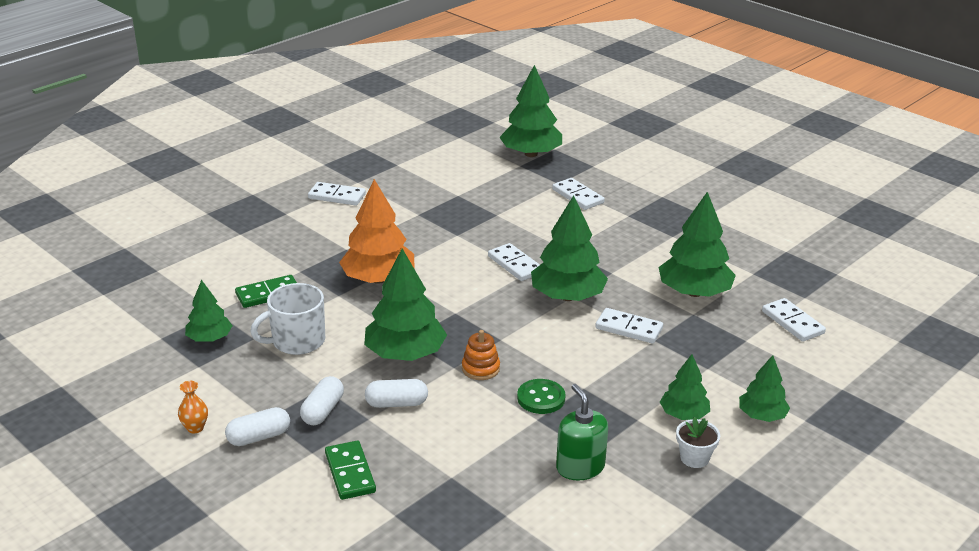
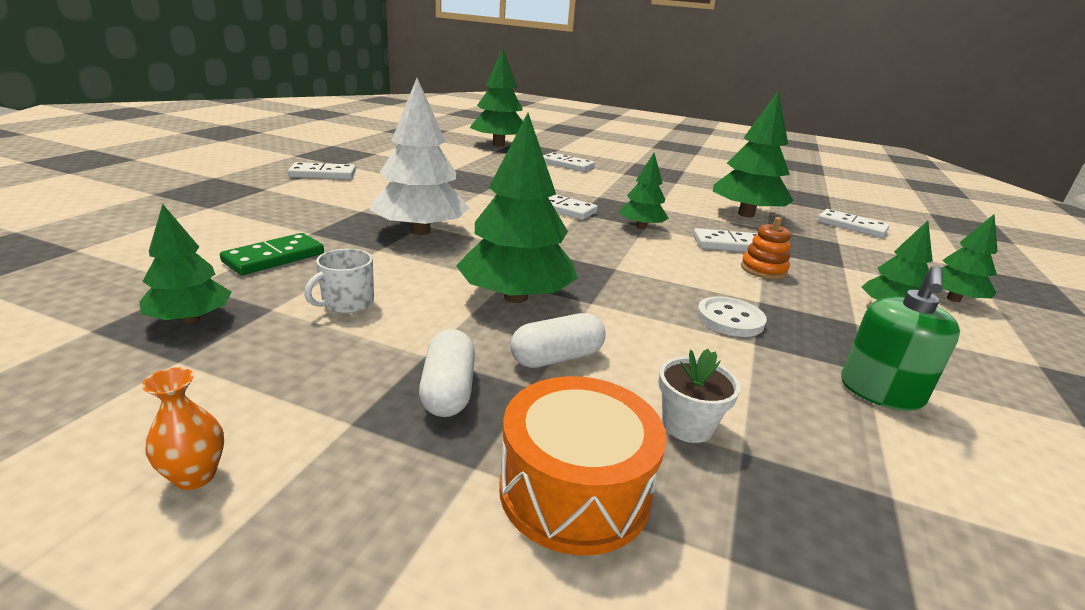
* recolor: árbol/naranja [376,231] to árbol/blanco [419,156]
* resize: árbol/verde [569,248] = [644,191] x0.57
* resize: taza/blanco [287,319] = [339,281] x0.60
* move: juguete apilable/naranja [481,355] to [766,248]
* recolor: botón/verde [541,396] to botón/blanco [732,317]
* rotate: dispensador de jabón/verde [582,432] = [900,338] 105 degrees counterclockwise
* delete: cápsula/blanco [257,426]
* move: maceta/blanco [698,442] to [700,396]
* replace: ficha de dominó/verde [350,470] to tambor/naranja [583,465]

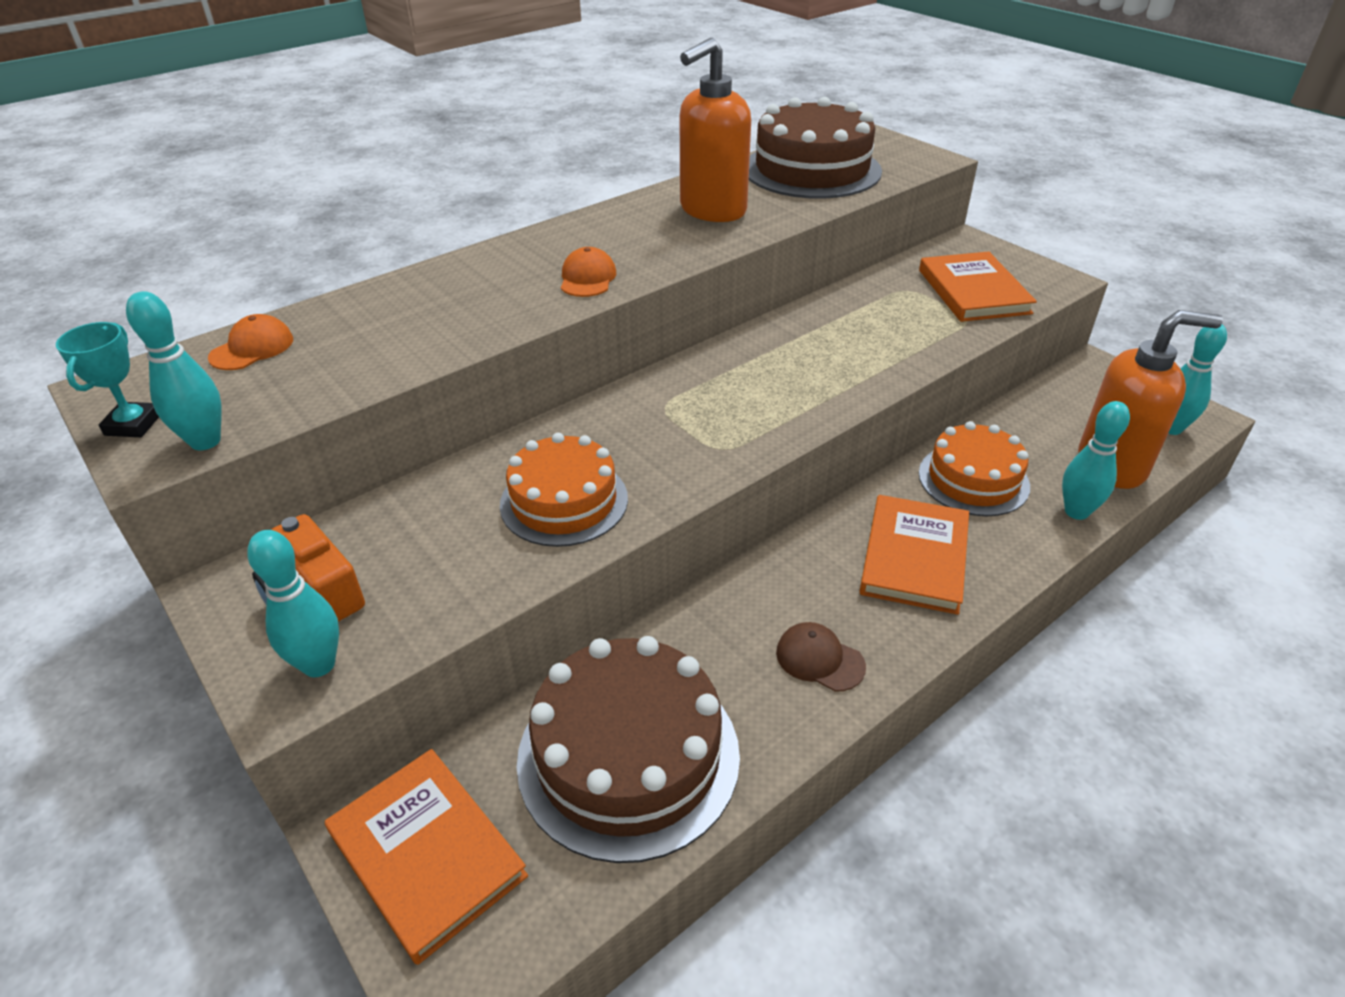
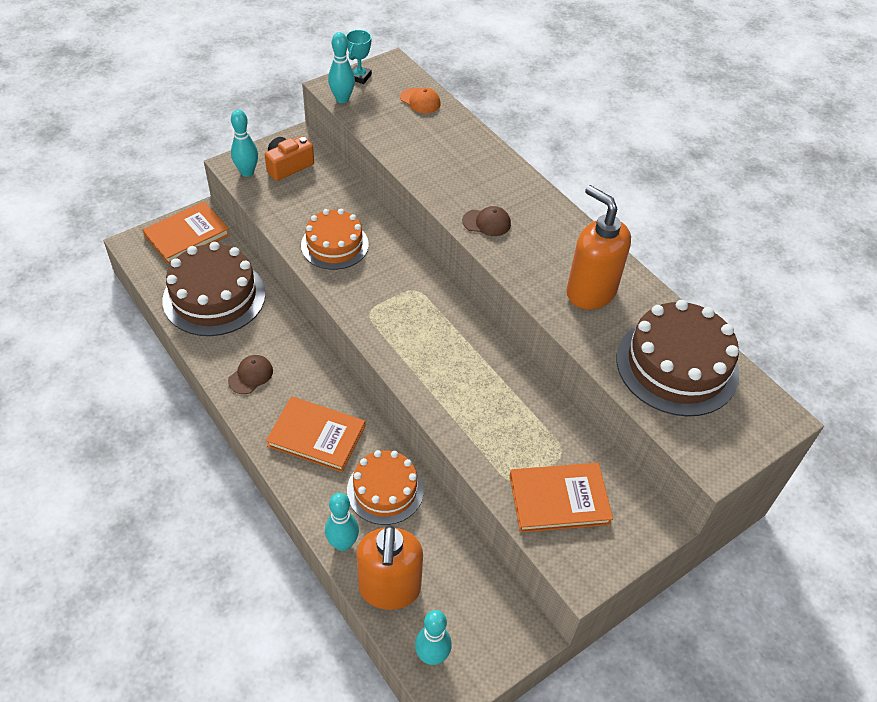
* recolor: gorra/naranja [588,272] to gorra/marrón [486,221]
* rotate: trofeo/turquesa [107,379] = [359,57] 75 degrees counterclockwise

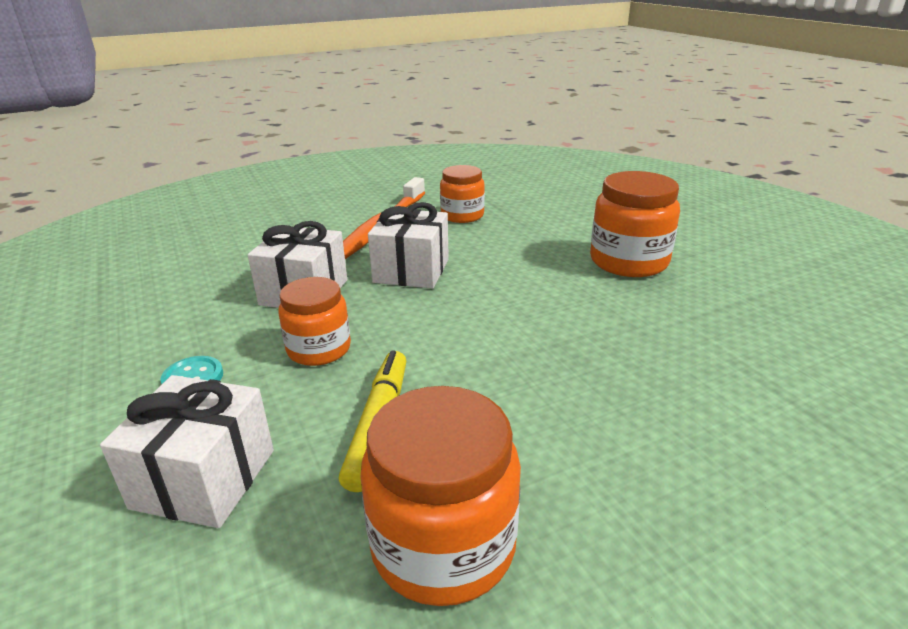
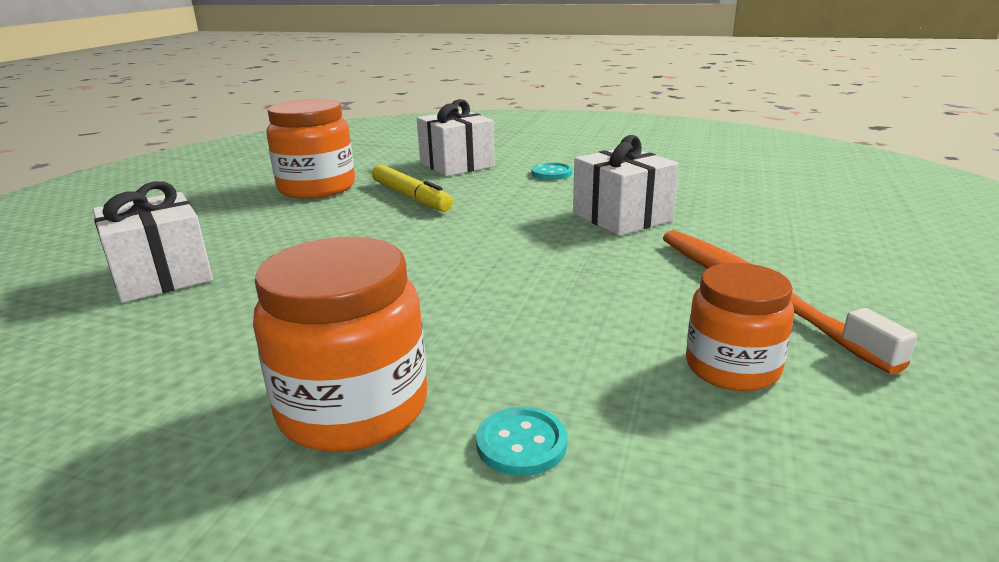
* move: regalo/blanco [408,245] to [153,242]
* delete: tarro/naranja [314,321]
* insert: botón/turquesa [521,441]

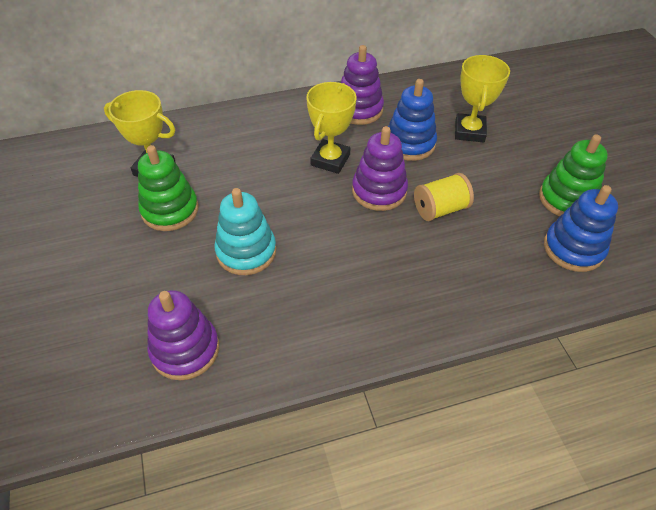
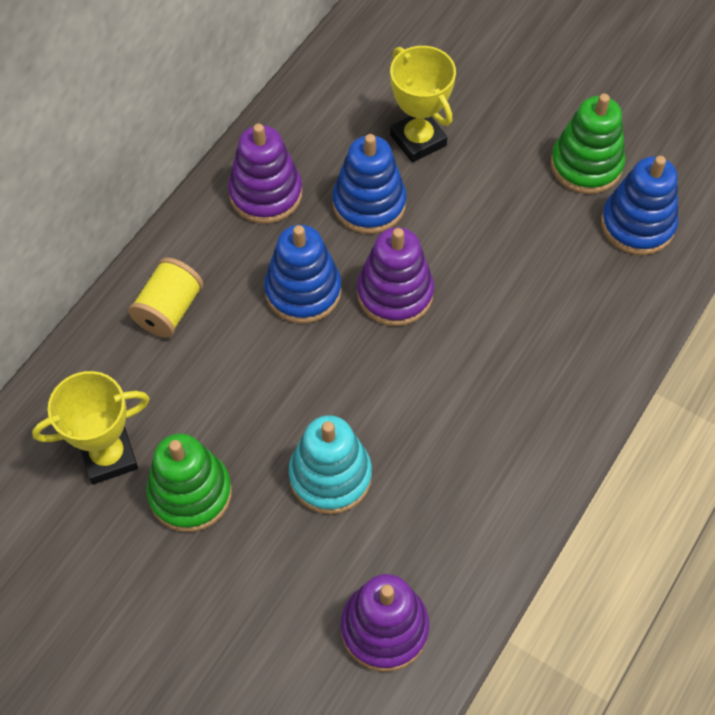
* replace: trofeo/amarillo [331,128] to juguete apilable/azul [303,274]
* move: carrete/amarillo [444,197] to [166,297]

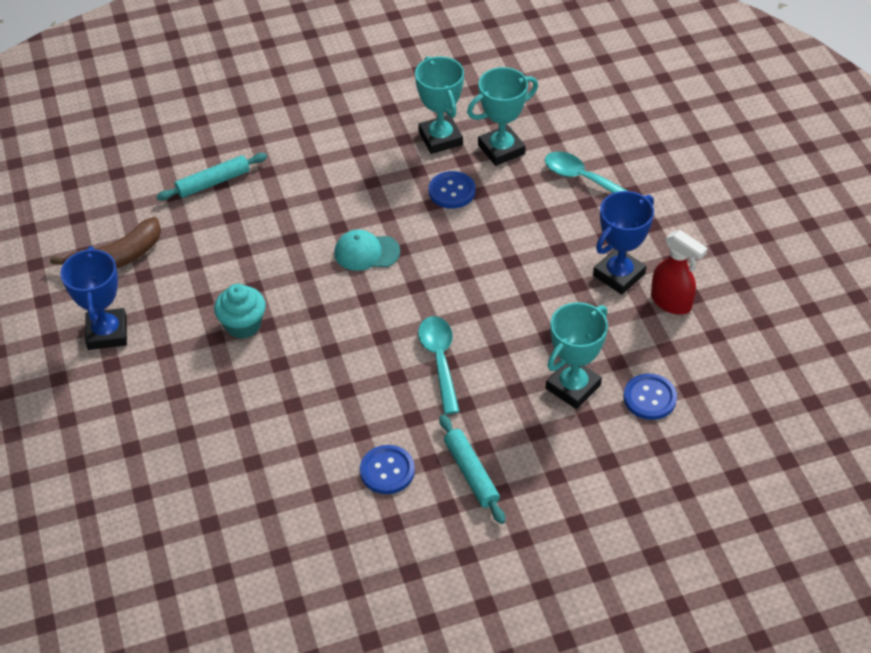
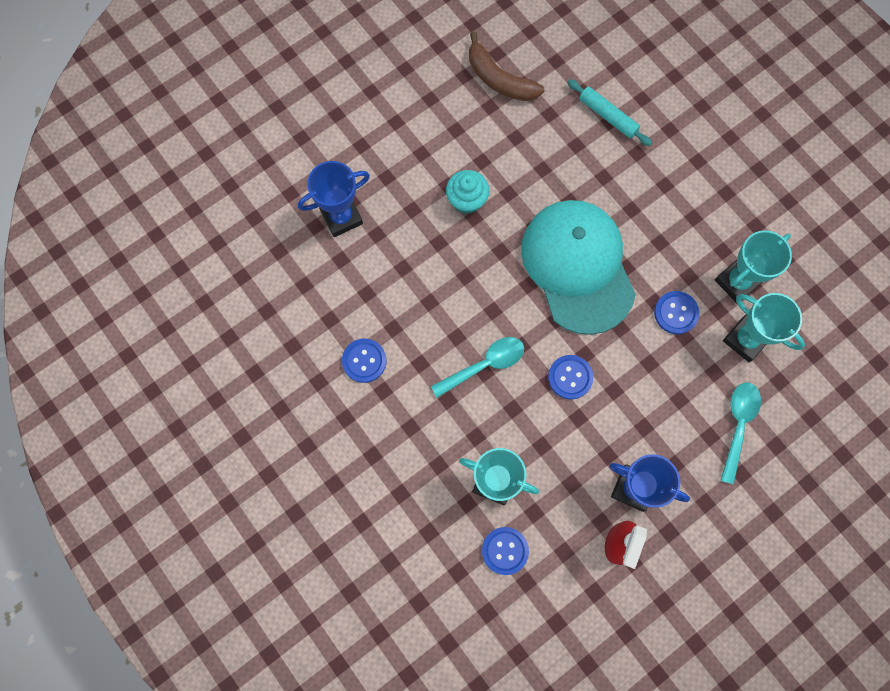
* resize: gorra/turquesa [367,250] = [578,267] x2.40
* move: trofeo/azul [93,298] to [334,199]
* delete: rodillo/turquesa [472,469]
* insert: botón/azul [570,377]

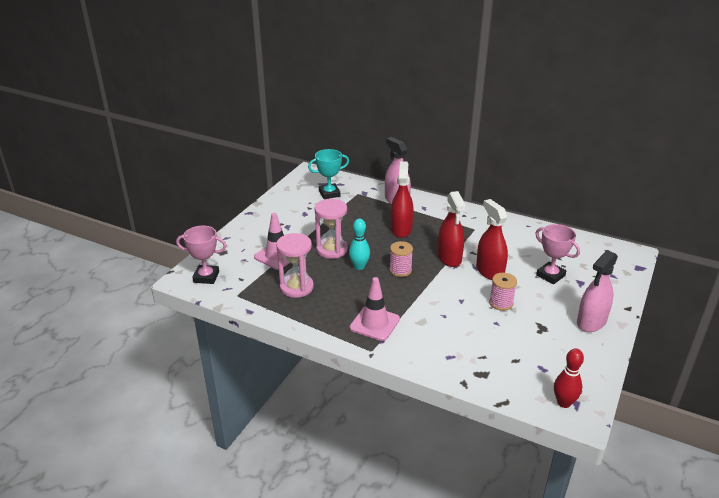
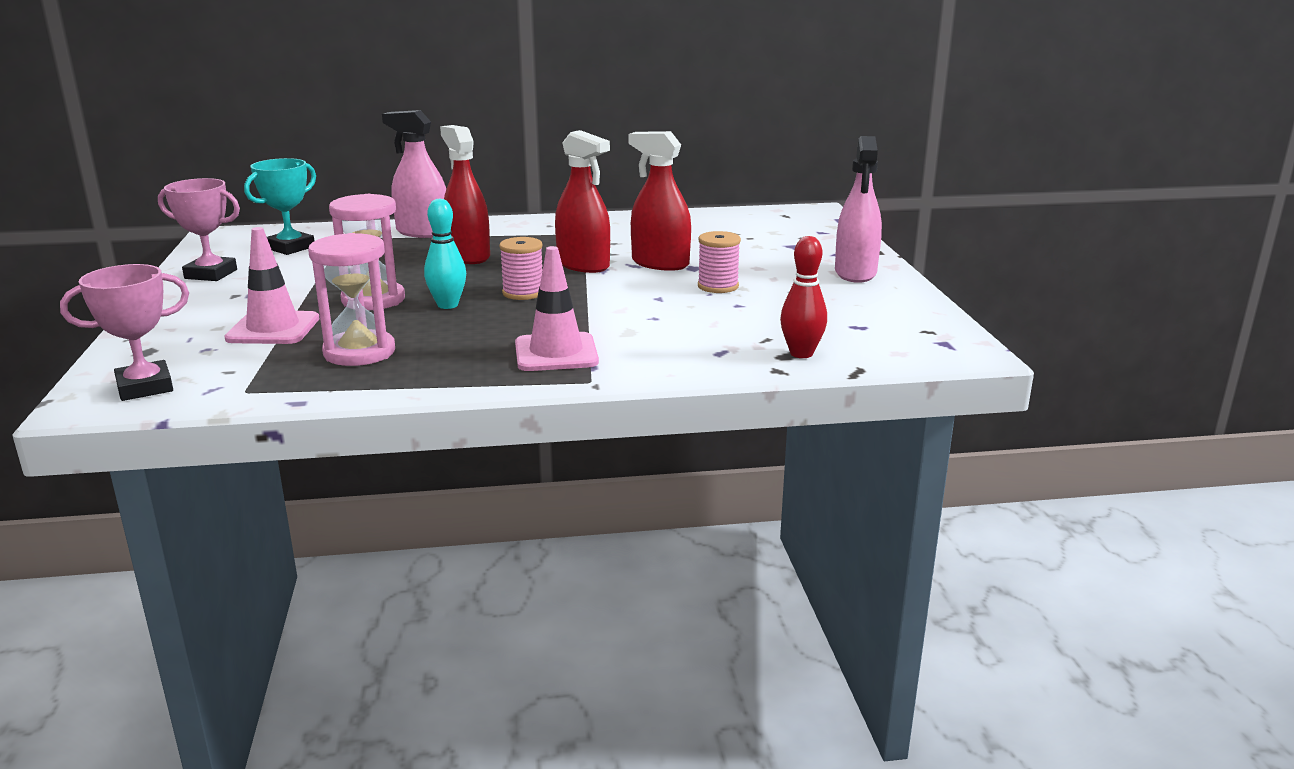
* move: trofeo/rosa [557,254] to [199,229]
* move: bolo/rojo [569,378] to [803,297]

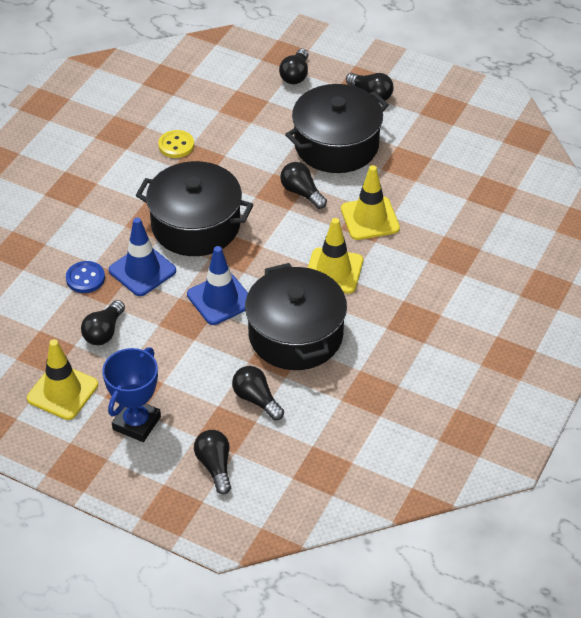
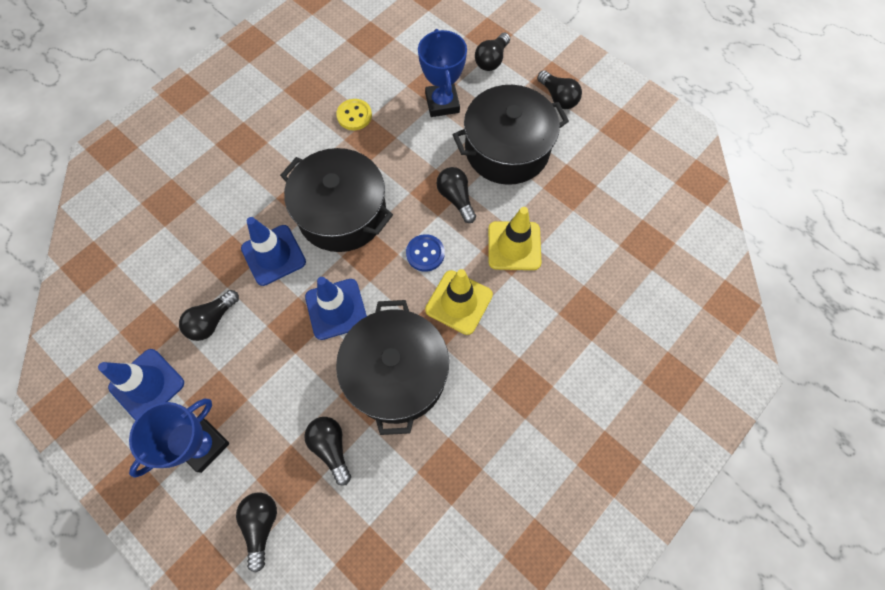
* move: botón/azul [85,277] to [425,253]
* recolor: cono de tráfico/amarillo [62,379] to cono de tráfico/azul [141,384]
* insert: trofeo/azul [442,73]

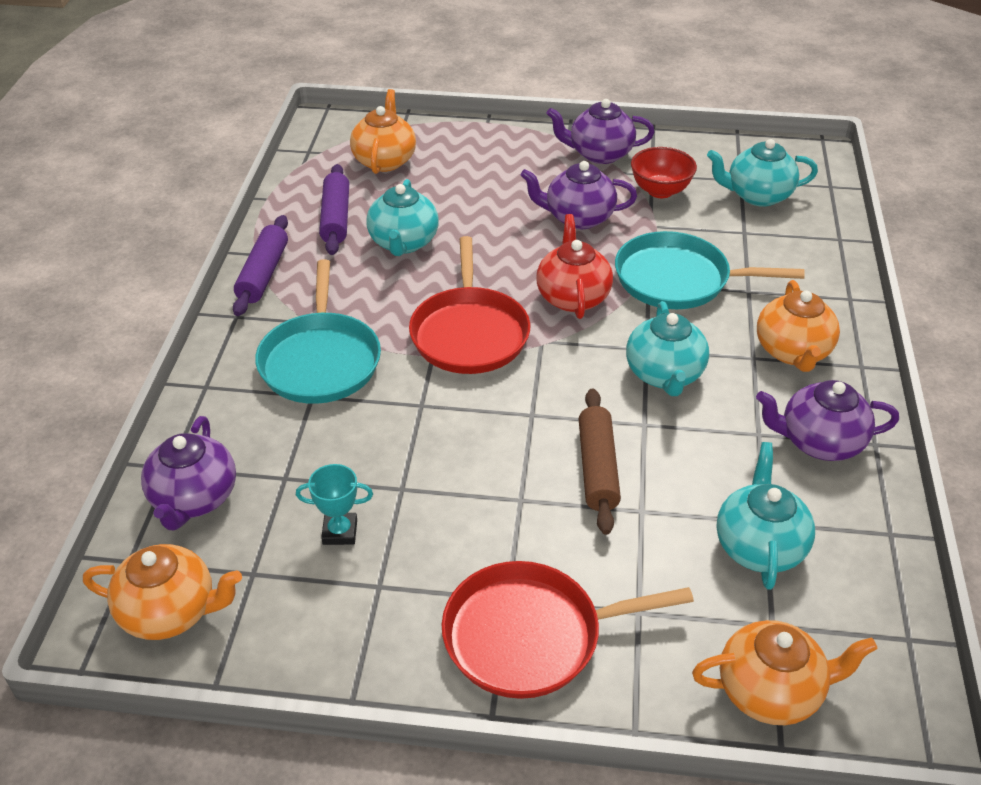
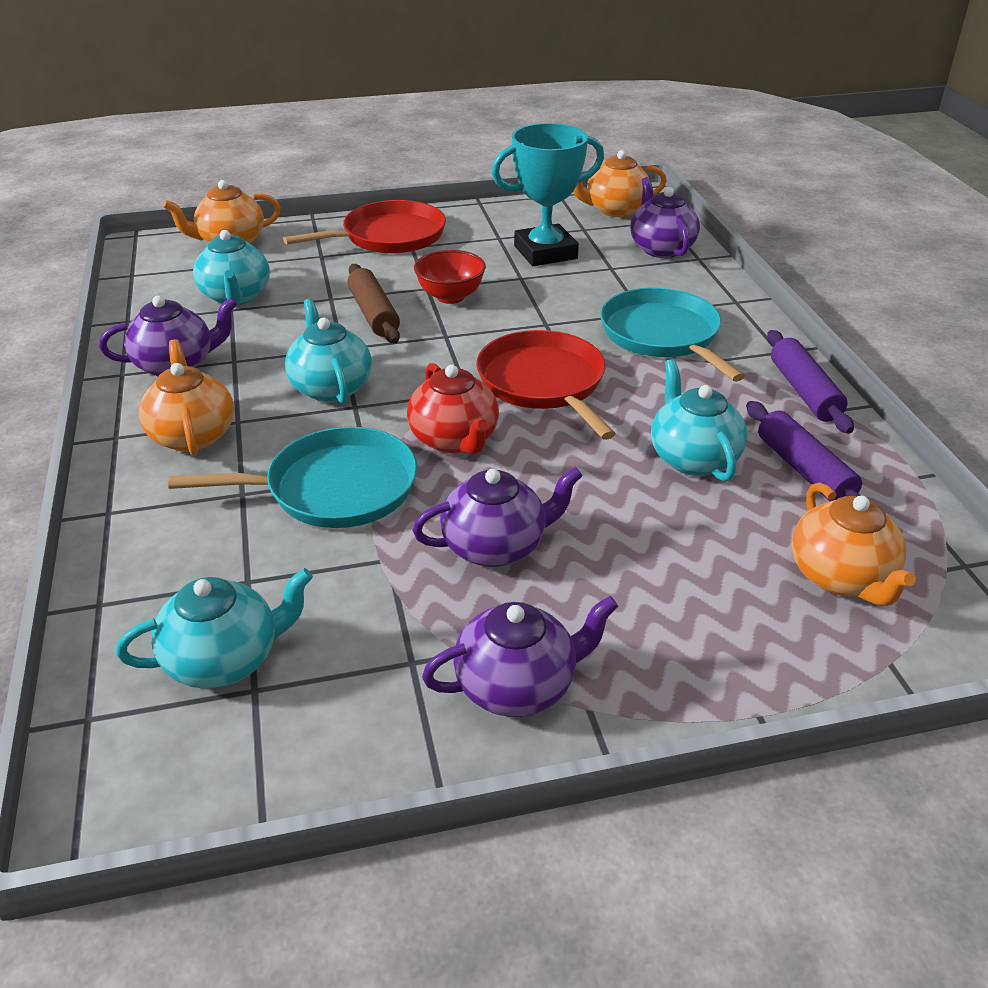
* move: cuenco/rojo [664,172] to [450,277]
* resize: trofeo/turquesa [334,504] = [548,194] x2.09

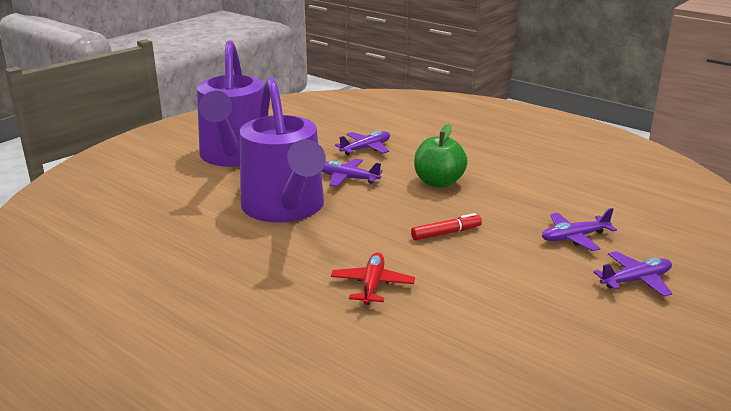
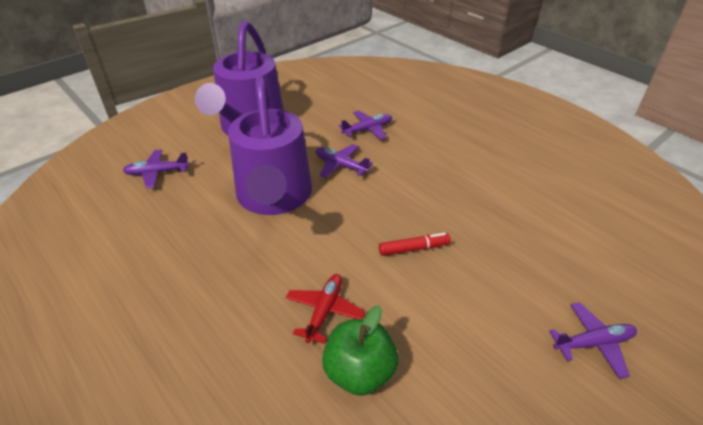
* move: manzana/verde [441,156] to [360,350]
* move: avión/morado [579,229] to [156,169]

